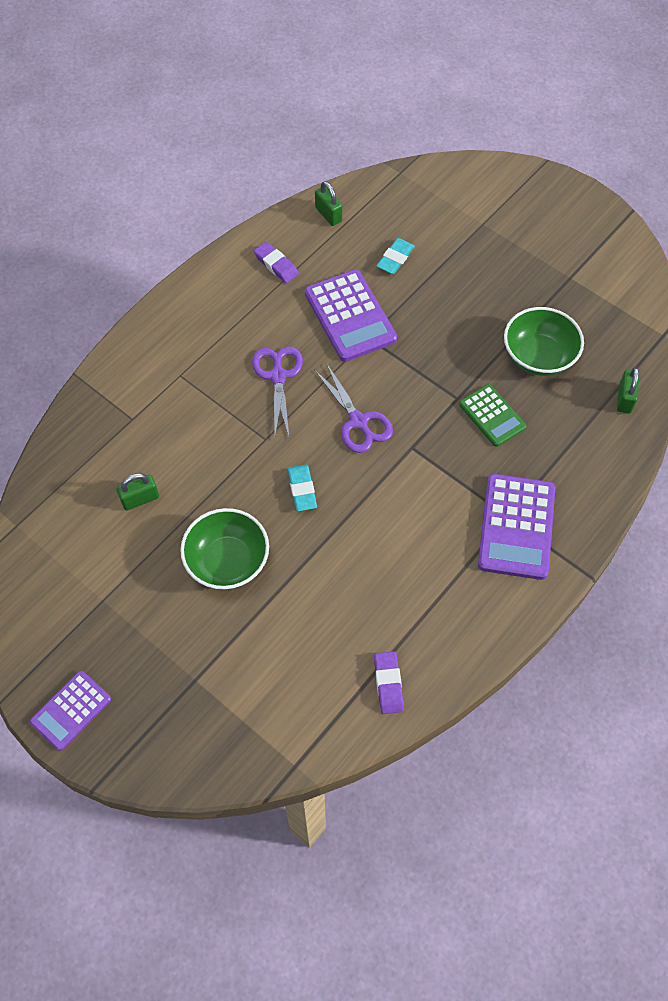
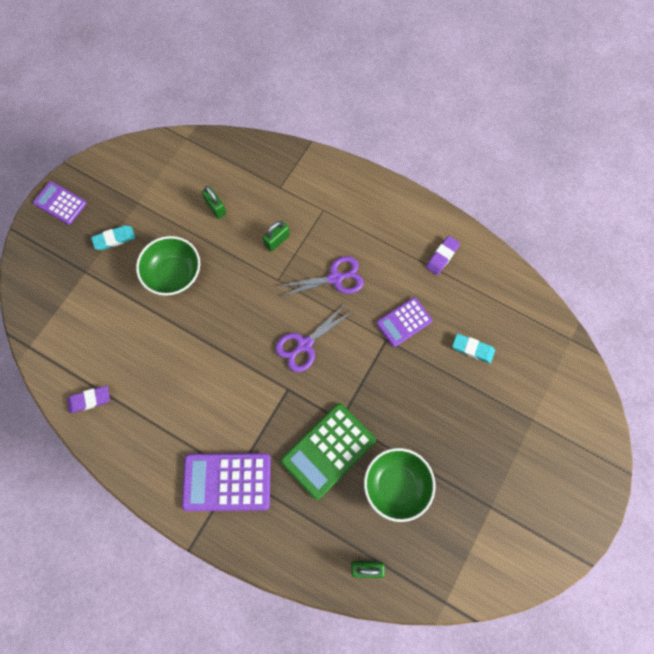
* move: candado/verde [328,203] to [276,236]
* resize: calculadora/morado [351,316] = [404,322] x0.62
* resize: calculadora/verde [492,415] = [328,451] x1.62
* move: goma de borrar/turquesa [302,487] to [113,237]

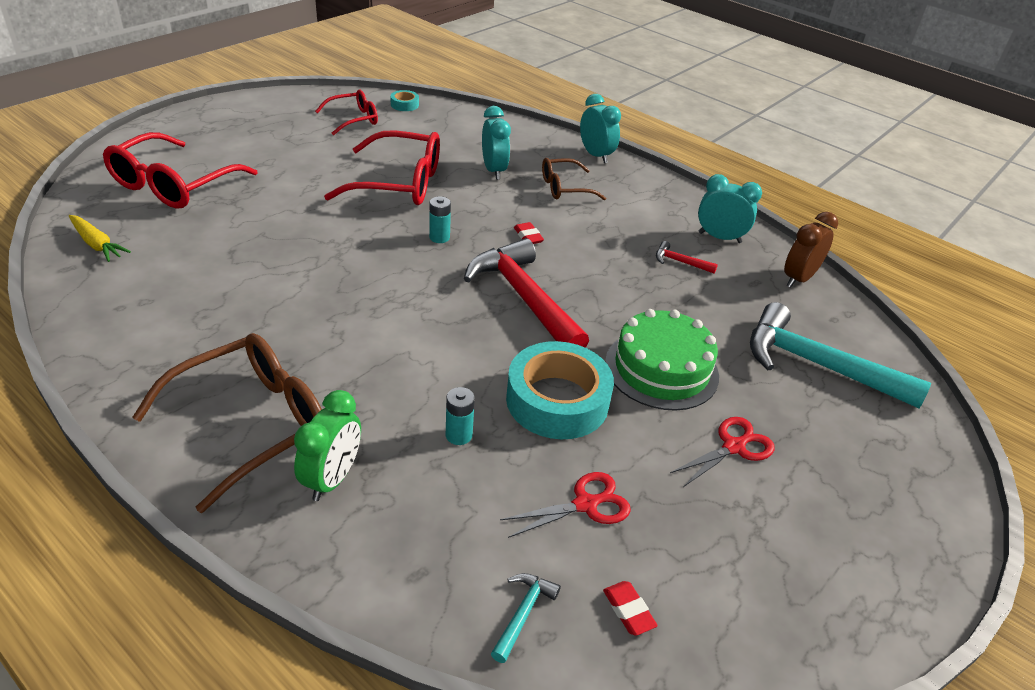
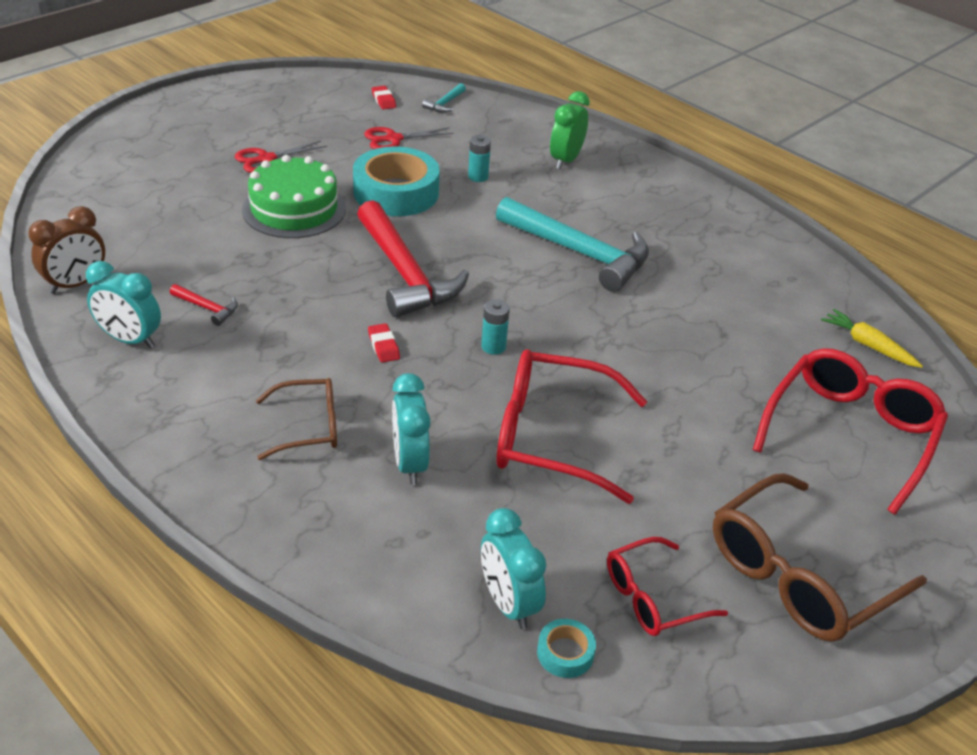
* move: despertador/turquesa [600,128] to [513,568]
* move: martillo/turquesa [840,355] to [572,244]
* move: gafas/marrón [227,423] to [820,557]

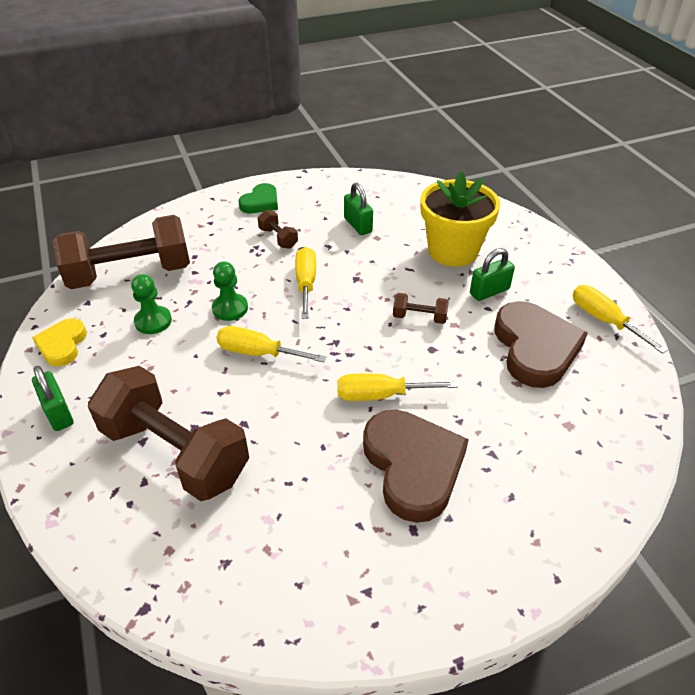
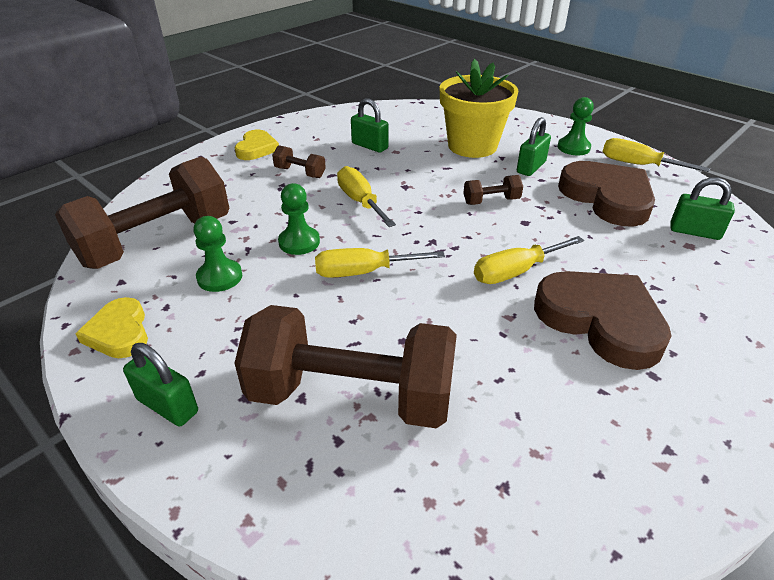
* recolor: corazón/verde [258,198] to corazón/amarillo [257,145]
* insert: peón/verde [576,126]
* insert: candado/verde [703,208]

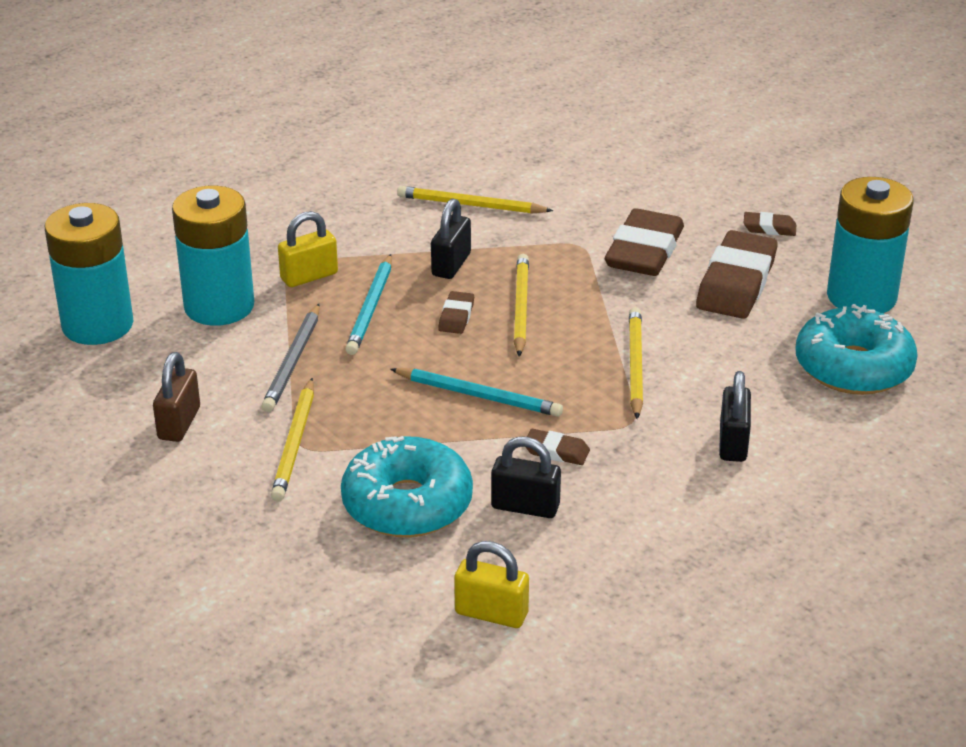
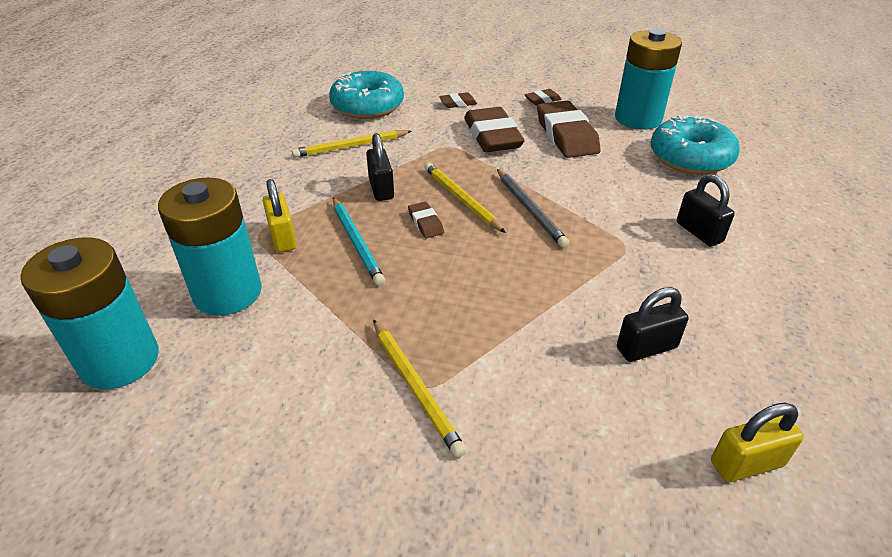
* rotate: candado/amarillo [308,249] = [280,215] 45 degrees counterclockwise
* move: lápiz/gris [291,358] to [533,208]
* delete: lápiz/amarillo [636,363]
* delete: candado/marrón [176,397]
* delete: lápiz/turquesa [476,392]
* move: goma de borrar/marrón [558,447] to [458,100]
* move: rosquilla/turquesa [407,486] to [366,95]

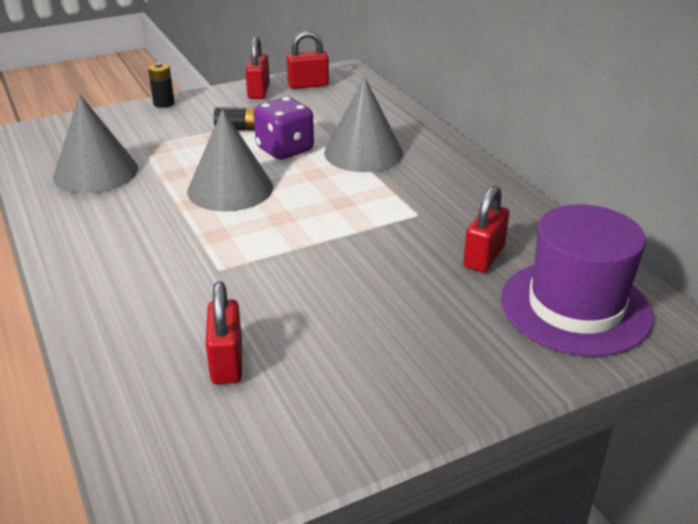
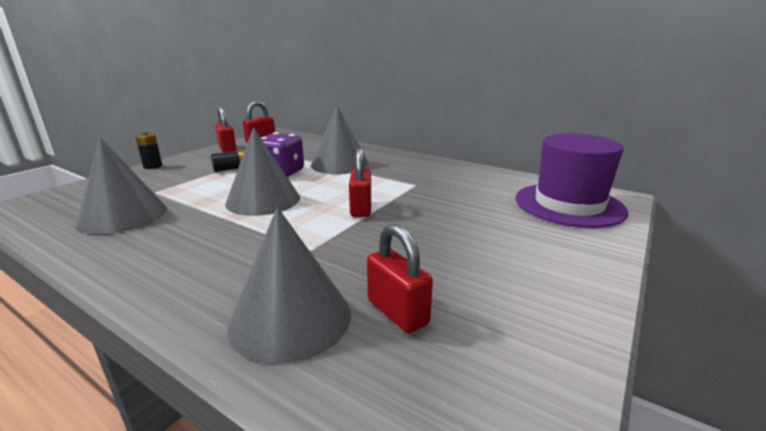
* move: candado/rojo [486,228] to [360,182]
* insert: cono/gris [289,285]

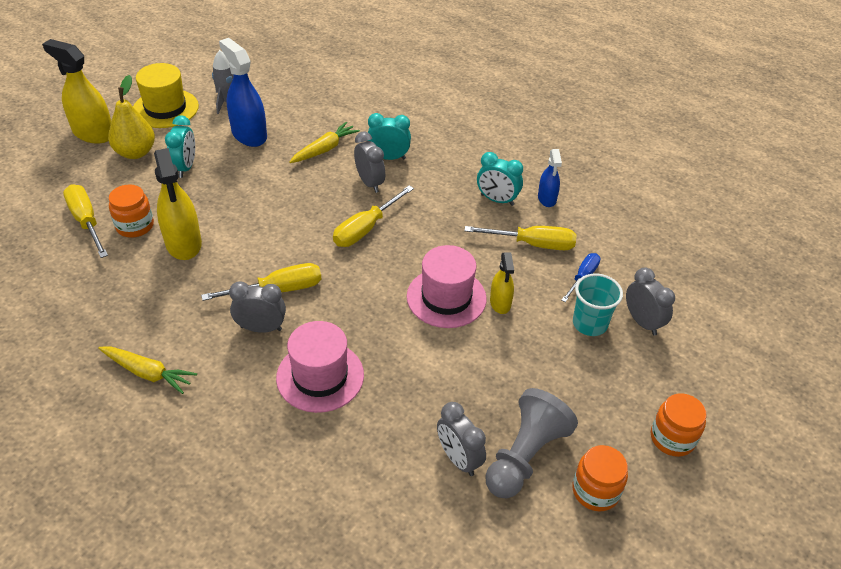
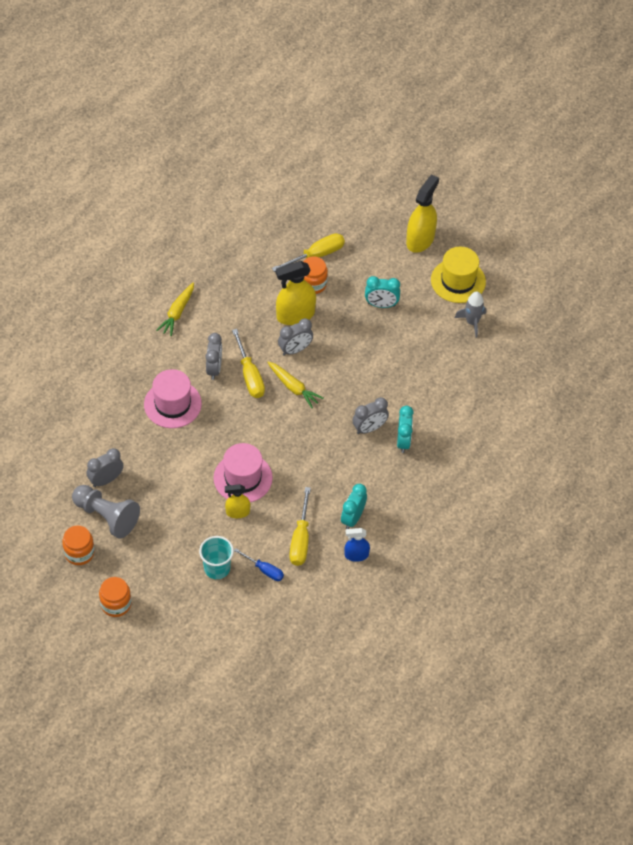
* delete: pulverizador/azul [243,92]
* delete: pera/amarillo [131,117]
* move: zanahoria/amarillo [324,142] to [295,384]
* delete: destornillador/amarillo [373,216]
* move: despertador/gris [650,302] to [295,337]

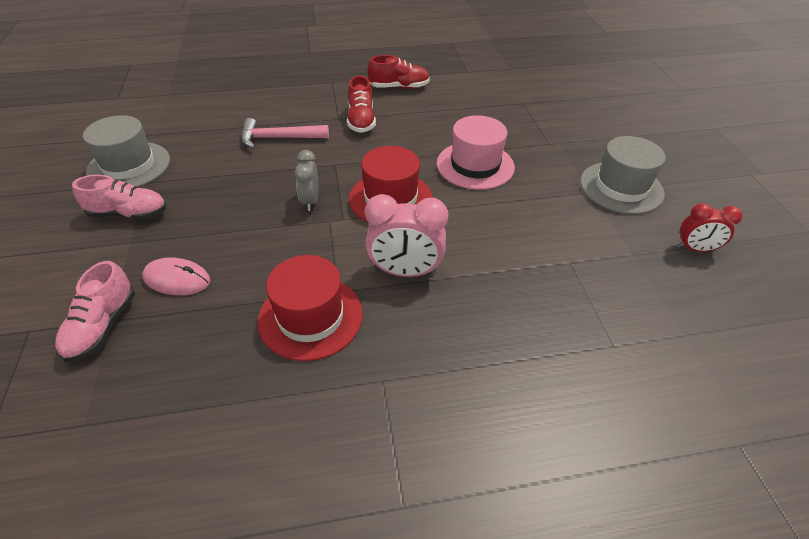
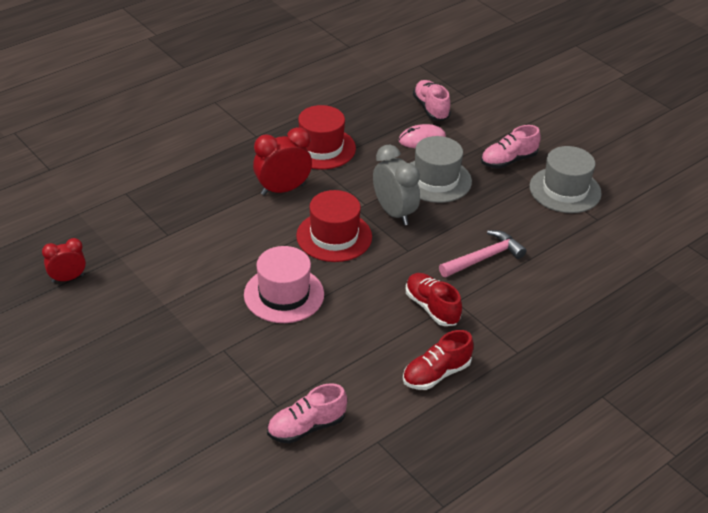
* move: sombrero/gris [623,175] to [441,169]
* resize: despertador/gris [306,180] = [396,185] x1.60
* recolor: despertador/rosa [406,235] to despertador/rojo [282,161]
* insert: zapato/rosa [307,413]

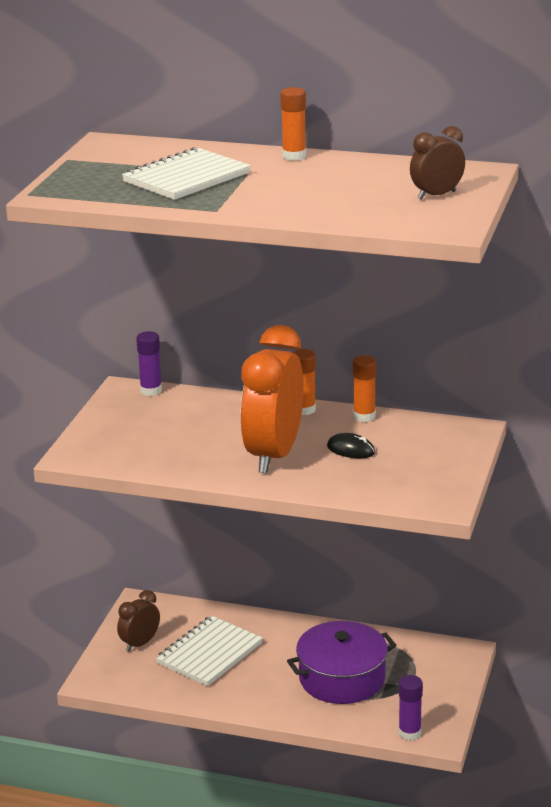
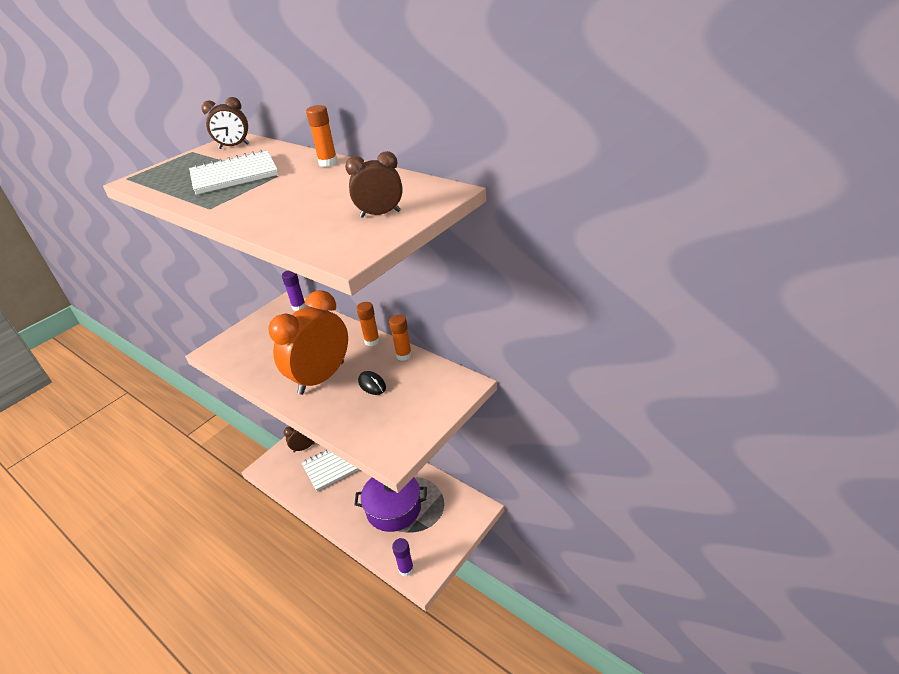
* insert: despertador/marrón [225,123]

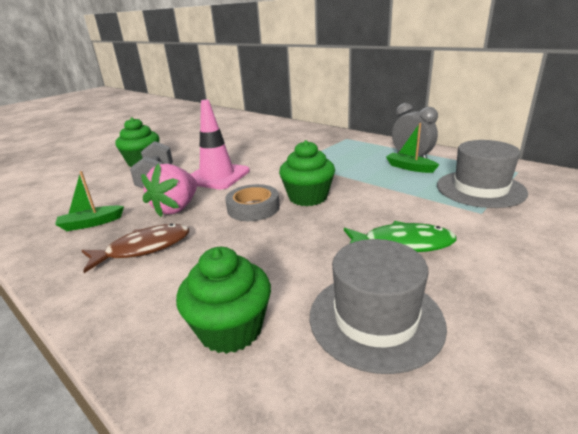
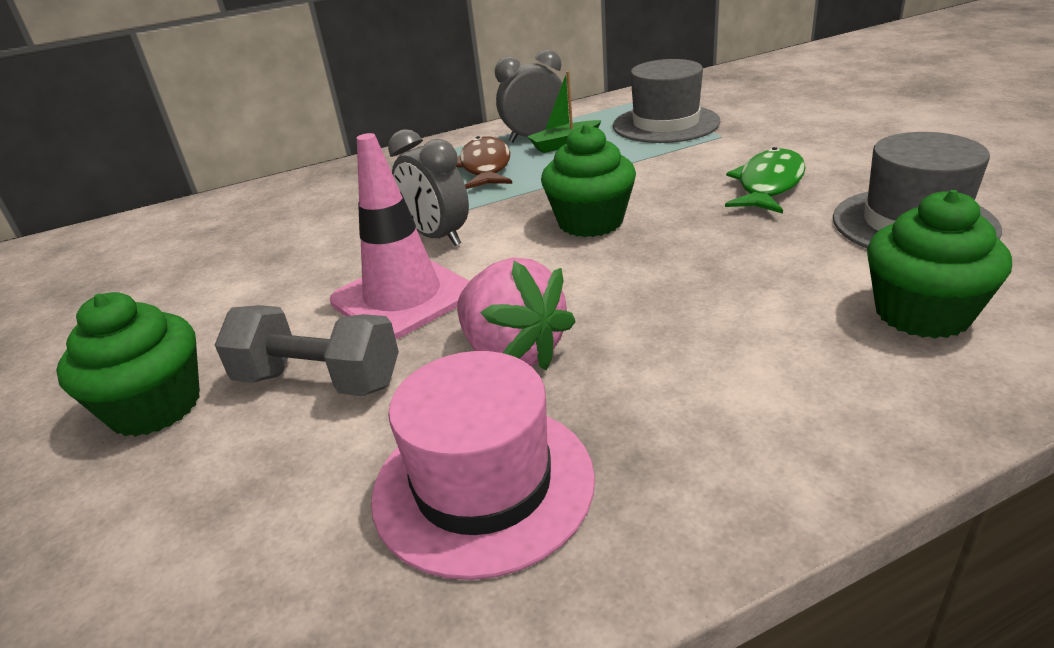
* replace: barco/verde [89,201] to sombrero/rosa [483,465]
* delete: cinta adhesiva/gris [252,202]
* move: pez/marrón [135,248] to [484,162]
* insert: despertador/gris [428,187]

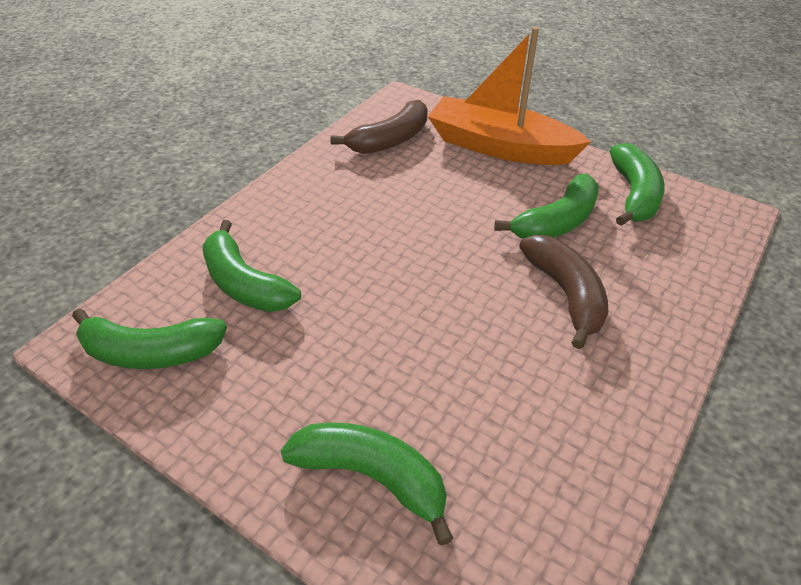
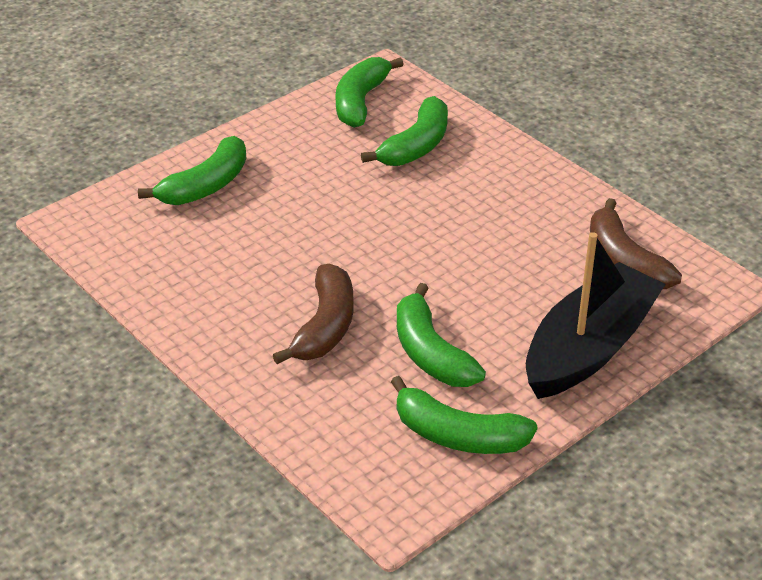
* recolor: barco/naranja [509,95] to barco/negro [596,315]
* rotate: plátano/verde [251,266] = [404,131] 150 degrees clockwise
* rotate: plátano/marrón [563,292] = [313,314] 75 degrees counterclockwise

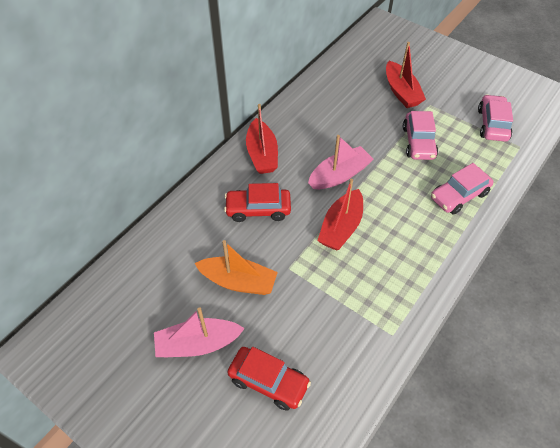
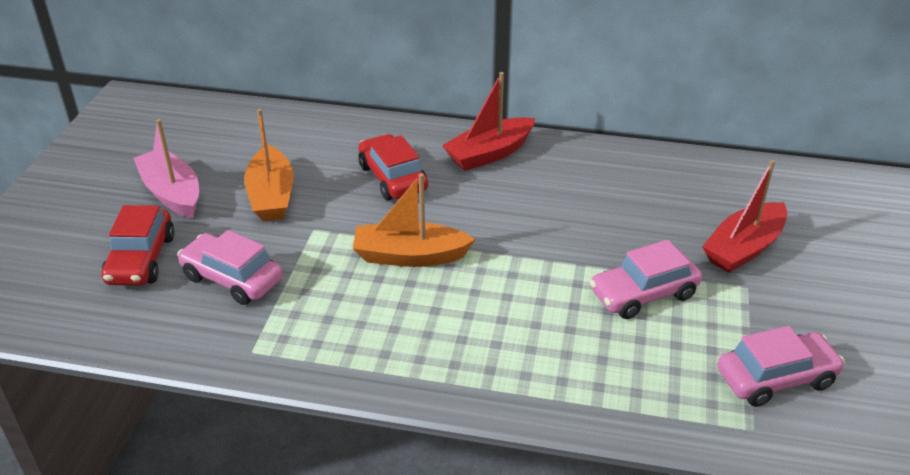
* delete: barco/rosa [340,162]
* move: coche/rosa [462,189] to [230,267]
* recolor: barco/rojo [340,215] to barco/naranja [414,220]

